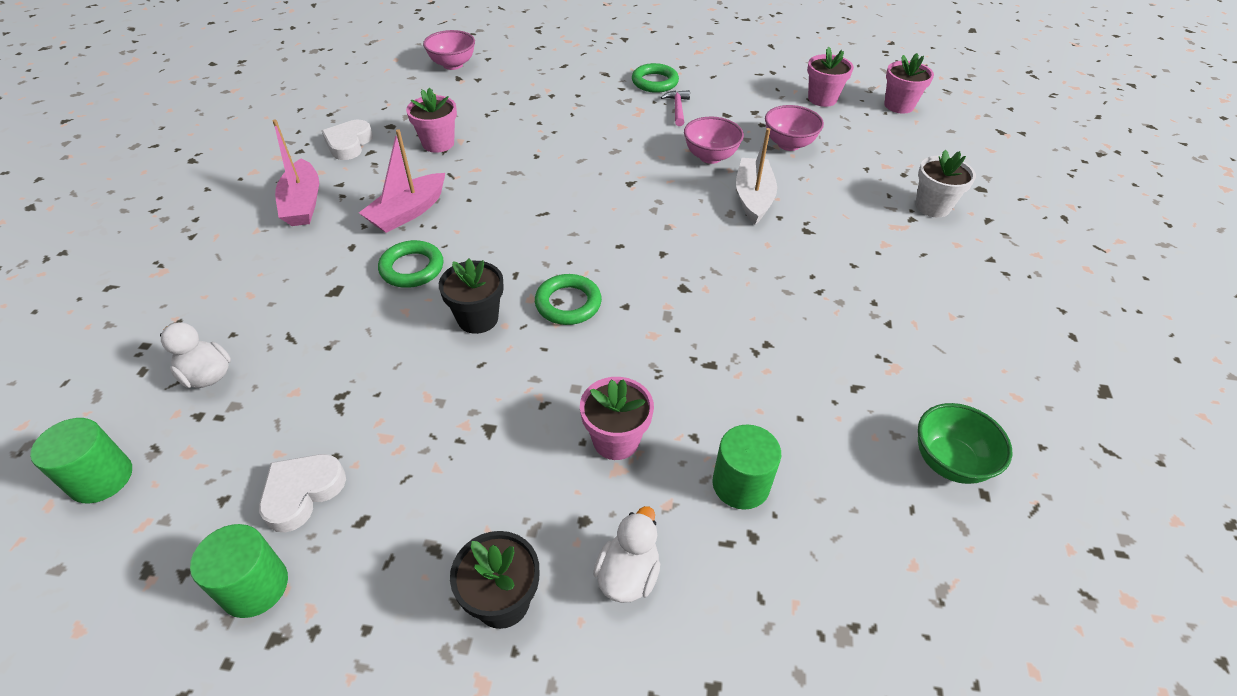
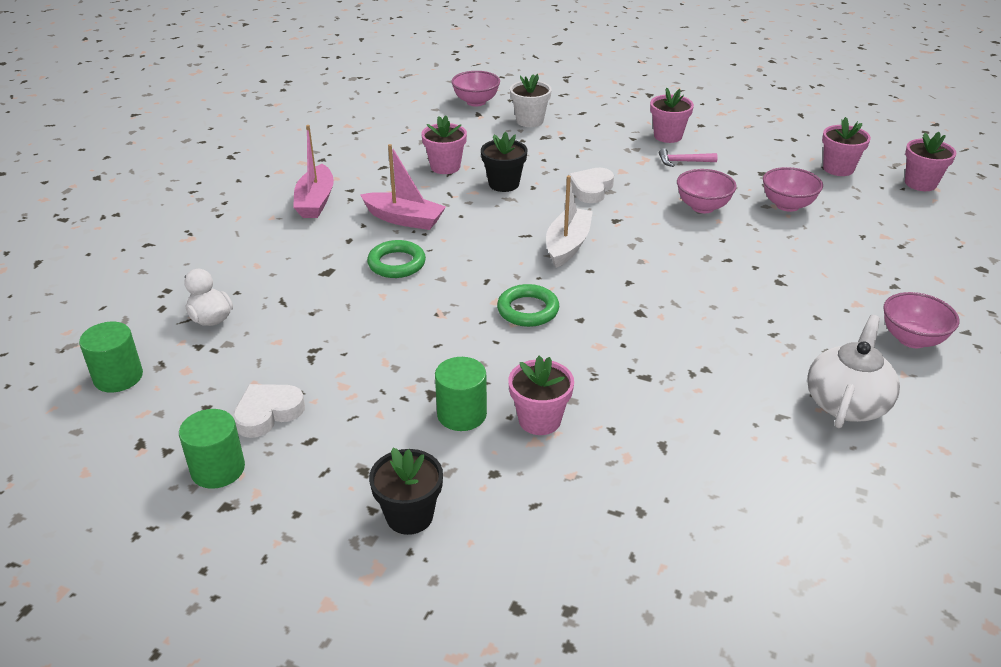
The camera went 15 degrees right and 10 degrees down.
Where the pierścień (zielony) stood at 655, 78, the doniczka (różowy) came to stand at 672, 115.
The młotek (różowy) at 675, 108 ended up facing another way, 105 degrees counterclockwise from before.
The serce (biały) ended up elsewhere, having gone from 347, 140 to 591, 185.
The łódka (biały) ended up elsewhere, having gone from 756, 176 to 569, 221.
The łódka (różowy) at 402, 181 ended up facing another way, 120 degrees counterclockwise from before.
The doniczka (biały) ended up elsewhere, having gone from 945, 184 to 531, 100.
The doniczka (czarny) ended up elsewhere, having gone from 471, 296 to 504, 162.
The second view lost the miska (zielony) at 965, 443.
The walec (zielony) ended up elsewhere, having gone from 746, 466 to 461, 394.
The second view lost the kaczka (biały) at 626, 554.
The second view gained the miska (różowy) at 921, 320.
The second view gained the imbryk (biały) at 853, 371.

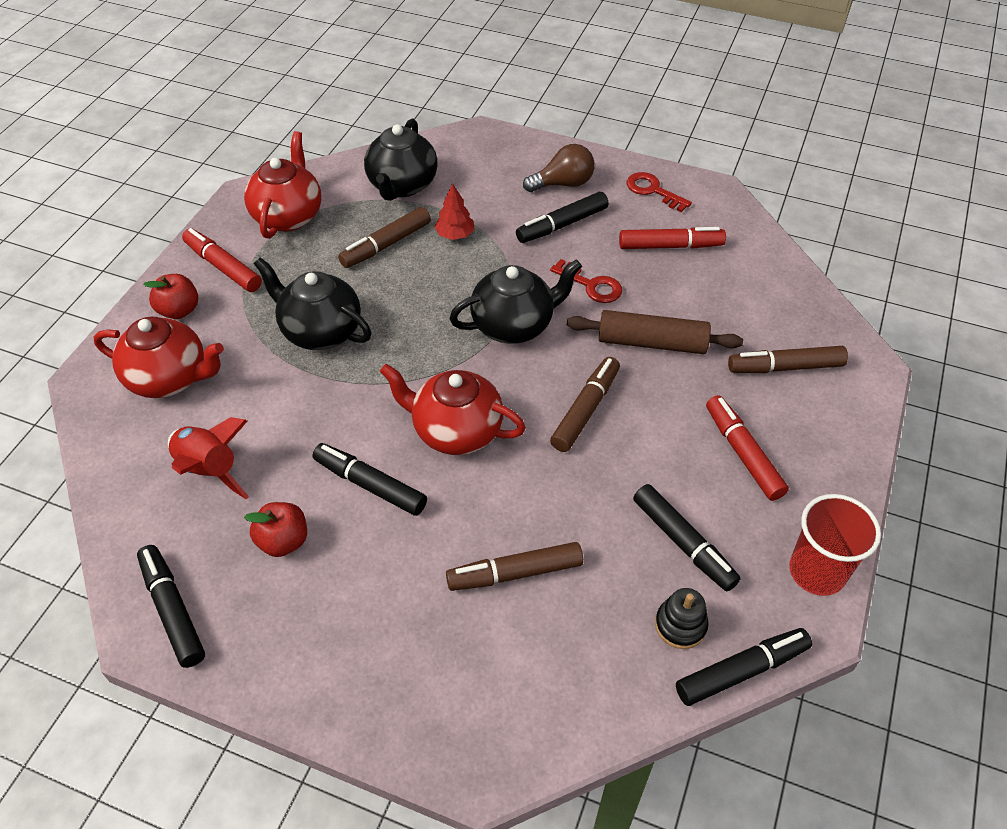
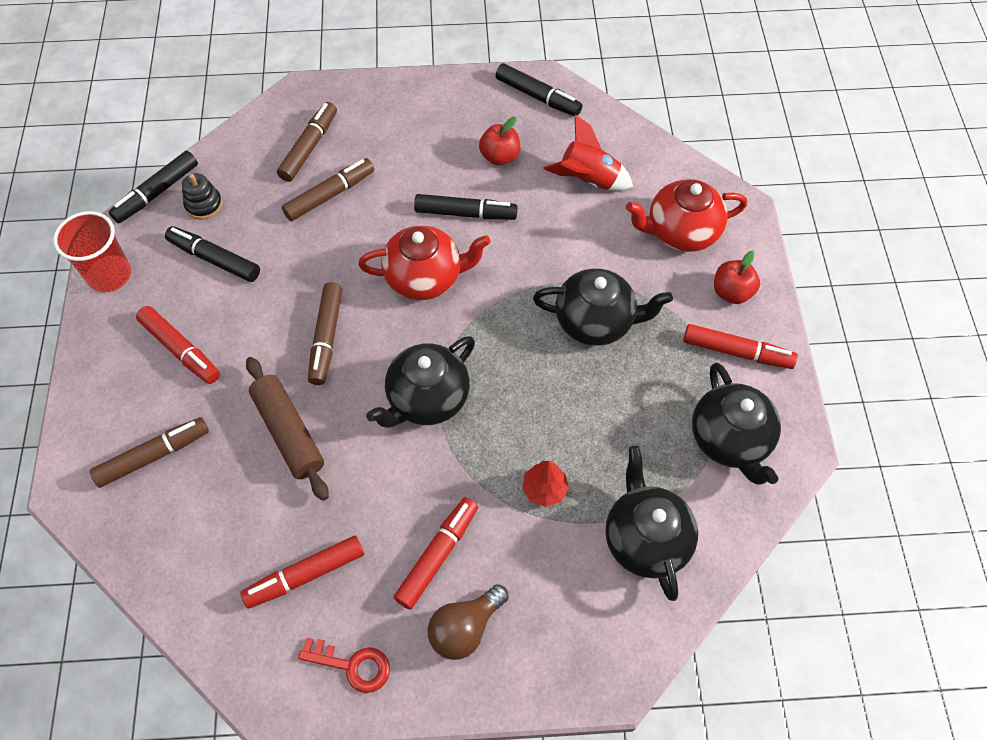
The camera went 155 degrees right and 10 degrees up.
What was the imbryk (czerwony) at 282, 185 turned into the imbryk (czarny) at 736, 423.
What was the flamaster (czarny) at 562, 217 turned into the flamaster (czerwony) at 435, 553.
The flamaster (brązowy) ended up elsewhere, having gone from 384, 237 to 307, 142.
The second view lost the klucz (czerwony) at 586, 281.
The wałek do ciasta (brązowy) at 655, 332 ended up facing another way, 75 degrees clockwise from before.

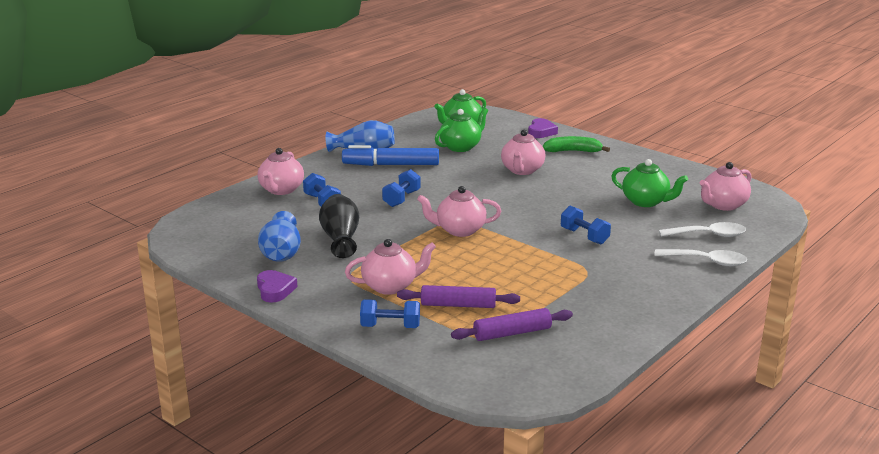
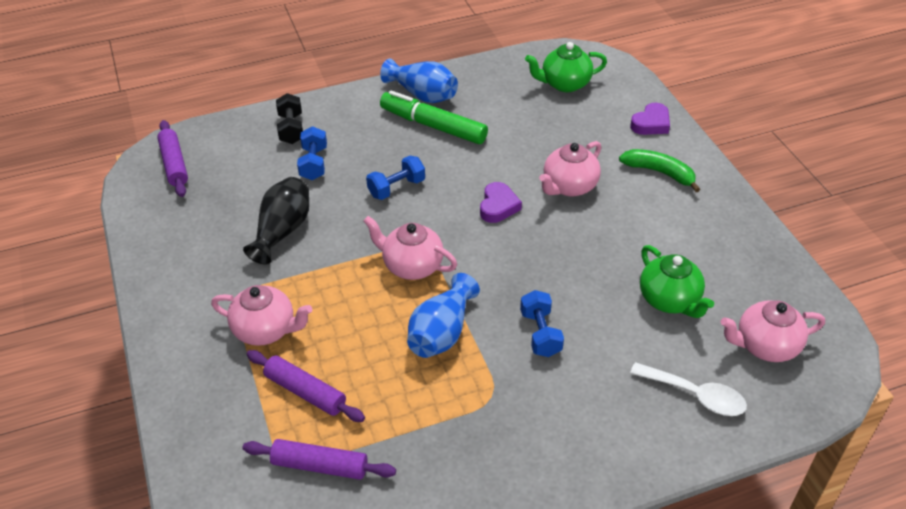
The camera went 30 degrees right and 20 degrees up.
The second view lost the imbryk (zielony) at 461, 130.
What was the flamaster (niebieski) at 390, 155 turned into the flamaster (zielony) at 434, 117.
Where the imbryk (różowy) stood at 281, 171, the hantel (czarny) came to stand at 289, 118.
The wazon (niebieski) ended up elsewhere, having gone from 279, 236 to 443, 315.
The second view lost the łyżka (biały) at 700, 257.
The serce (fioletowy) ended up elsewhere, having gone from 277, 286 to 501, 202.
The second view lost the hantel (niebieski) at 390, 313.
The second view gained the wałek do ciasta (fioletowy) at 172, 158.

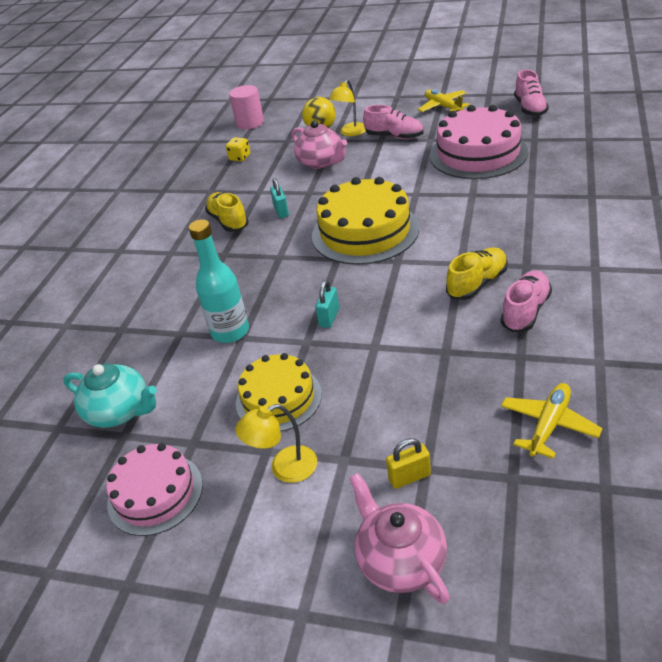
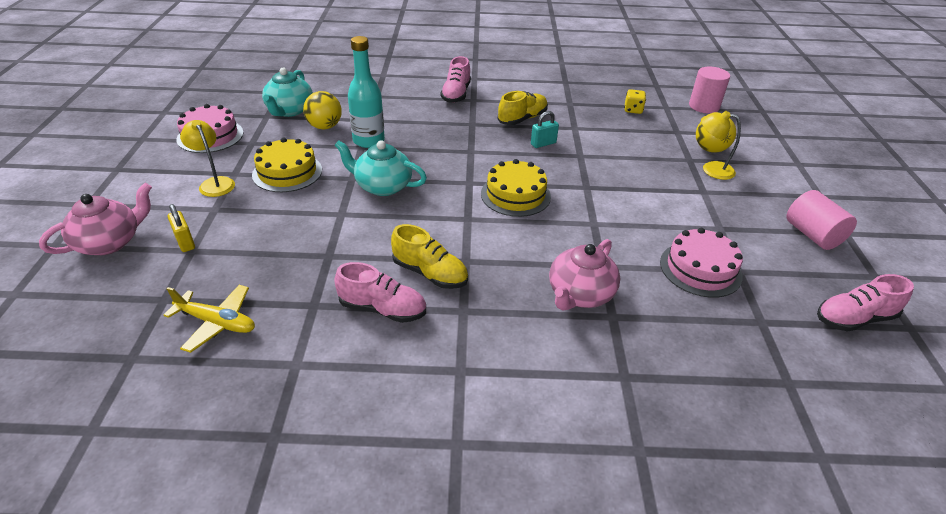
The camera went 70 degrees right and 0 degrees up.
Where the samolot (żółty) stood at 444, 100, the walec (różowy) came to stand at 821, 220.
The but (różowy) ended up elsewhere, having gone from 393, 122 to 456, 79.
The size of the tort (różowy) at 479, 142 changed by a factor of 0.63.
The imbryk (różowy) ended up elsewhere, having gone from 319, 144 to 584, 275.
The size of the tort (żółty) at 365, 221 changed by a factor of 0.63.
Where the kłódka (turkusowy) stood at 327, 304, the imbryk (turkusowy) came to stand at 380, 168.
The second view gained the piłka (żółty) at 322, 110.

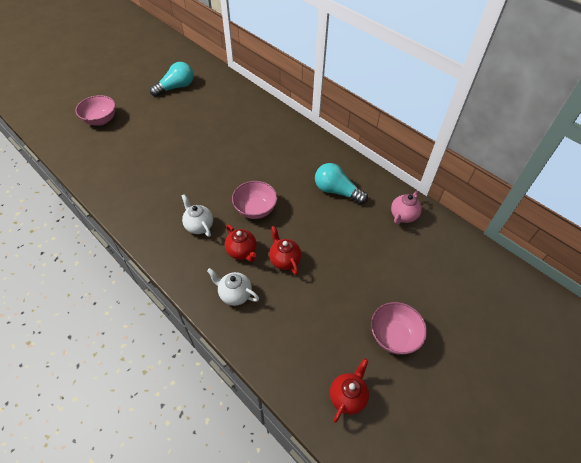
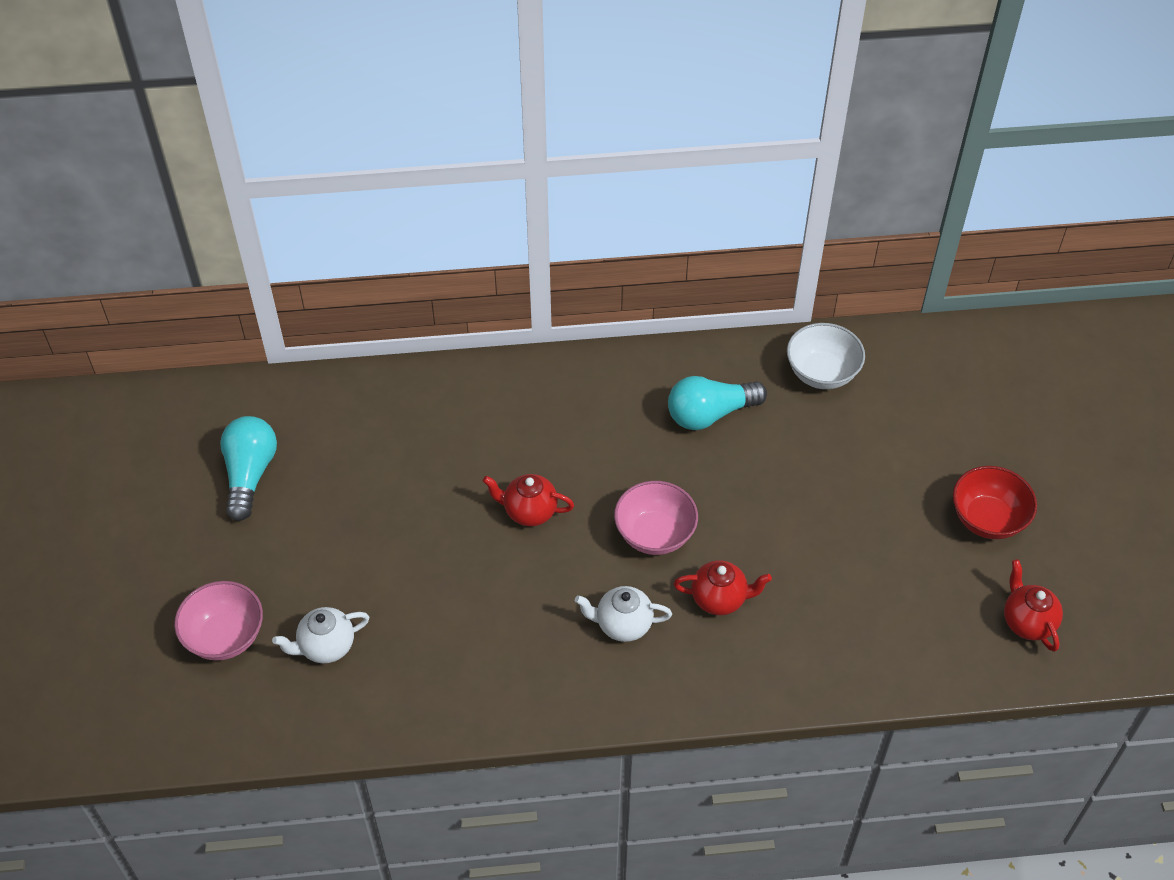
The camera went 50 degrees left and 0 degrees up.
Where the imbryk (różowy) stood at 406, 207, the miska (biały) came to stand at 826, 356.
The imbryk (czerwony) ended up elsewhere, having gone from 285, 250 to 528, 500.
The imbryk (biały) ended up elsewhere, having gone from 233, 287 to 321, 635.
What was the miska (różowy) at 399, 328 turned into the miska (czerwony) at 995, 502.

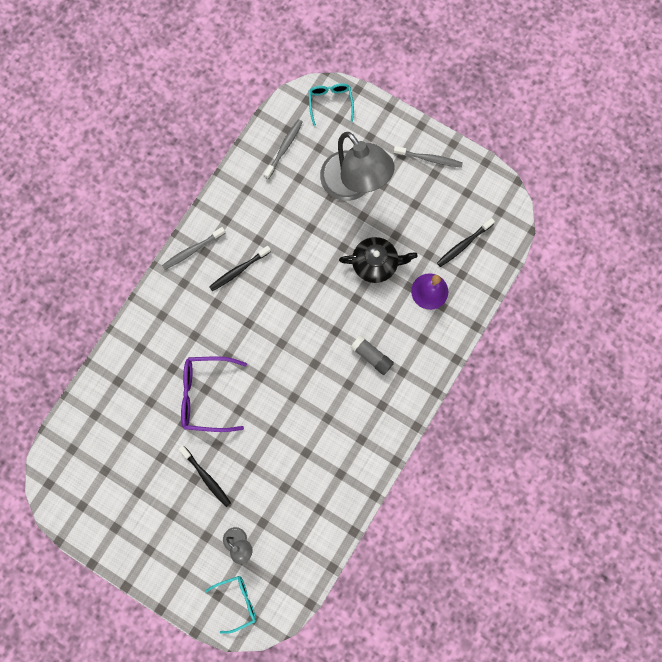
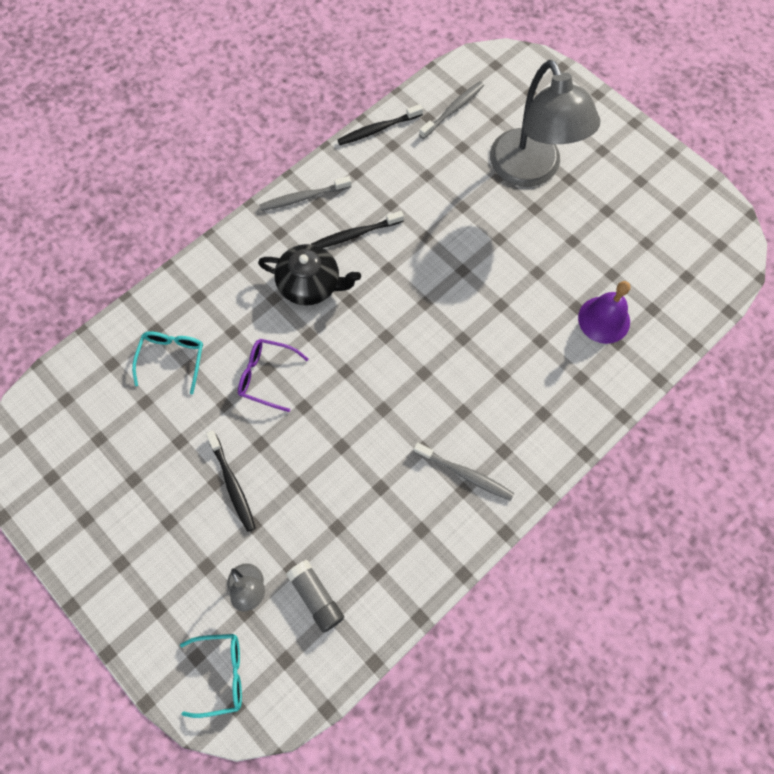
The camera went 15 degrees right and 10 degrees down.
The okulary (turkusowy) ended up elsewhere, having gone from 331, 104 to 167, 362.
The szczoteczka do zębów (szary) ended up elsewhere, having gone from 428, 157 to 464, 471.
The szczoteczka do zębów (czarny) ended up elsewhere, having gone from 466, 242 to 380, 124.
The imbryk (czarny) ended up elsewhere, having gone from 378, 260 to 309, 275.
The klej w sztyfcie (szary) ended up elsewhere, having gone from 372, 355 to 315, 596.
The size of the okulary (fioletowy) at 214, 394 changed by a factor of 0.63.

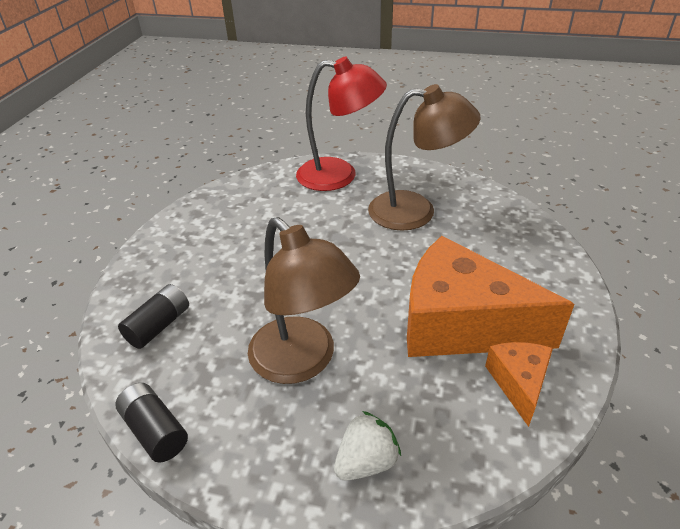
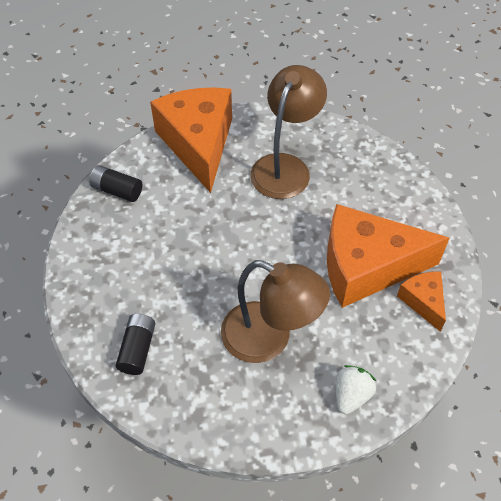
The camera went 25 degrees left and 15 degrees up.
Where the lampka (czerwony) stood at 341, 124, the ser (pomarańczowy) came to stand at 191, 140.
The lampka (brązowy) at 424, 157 ended up facing another way, 45 degrees counterclockwise from before.
The bateria (czarny) ended up elsewhere, having gone from 151, 423 to 115, 183.

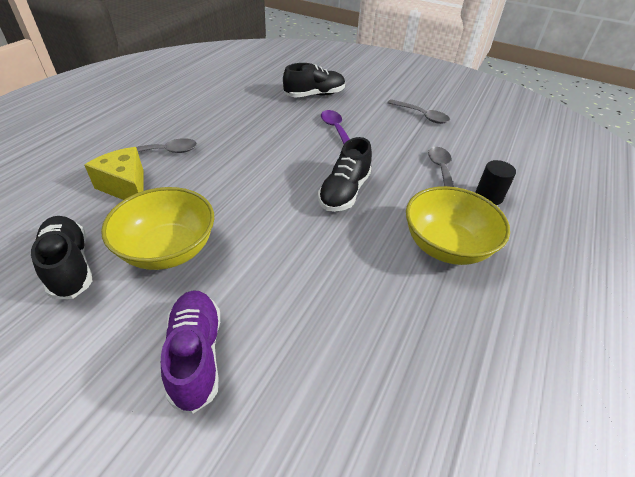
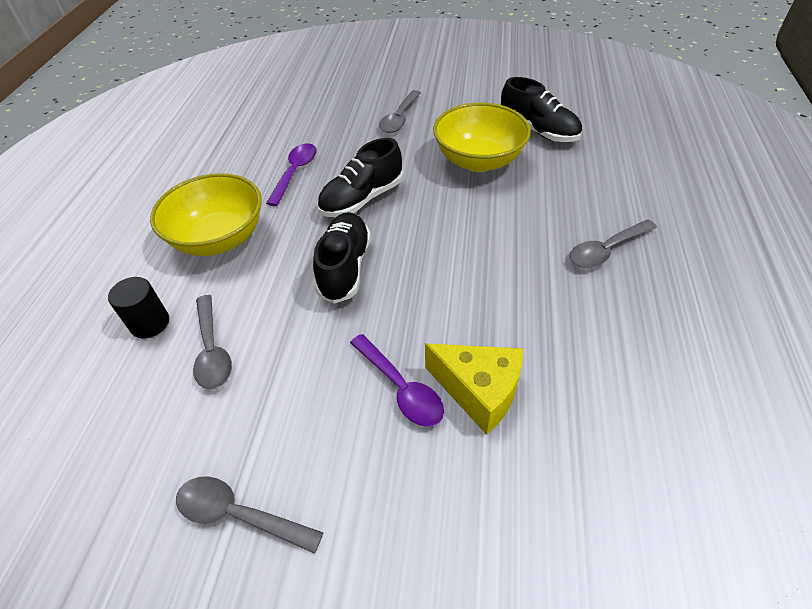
The camera went 165 degrees right and 5 degrees up.
The but (czarny) ended up elsewhere, having gone from 314, 80 to 360, 177.
The ser (żółty) ended up elsewhere, having gone from 114, 173 to 474, 389.
Where the but (fioletowy) stood at 190, 352, the łyżka (szary) came to stand at 400, 111.
The second view gained the łyżka (fioletowy) at 291, 174.

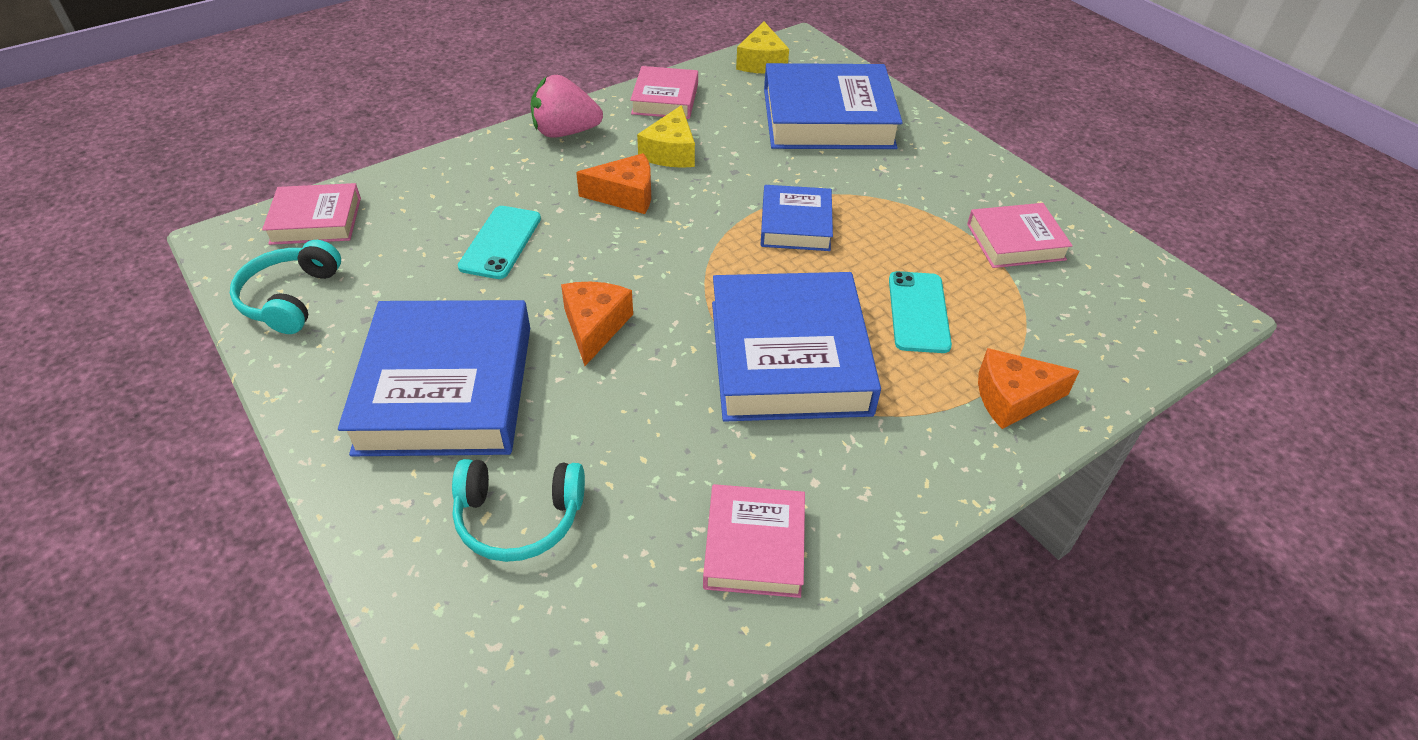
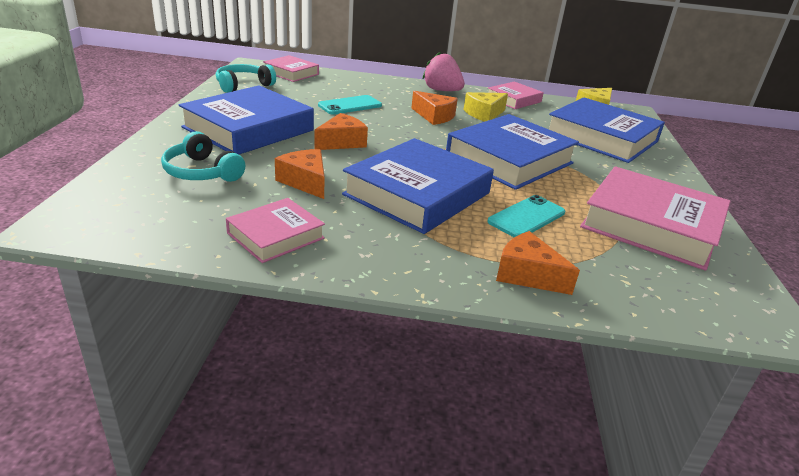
The camera went 40 degrees right and 15 degrees down.
The size of the książka (niebieski) at 797, 218 changed by a factor of 1.83.
The size of the książka (różowy) at 1020, 235 changed by a factor of 1.83.
The second view gained the ser (pomarańczowy) at 300, 174.

